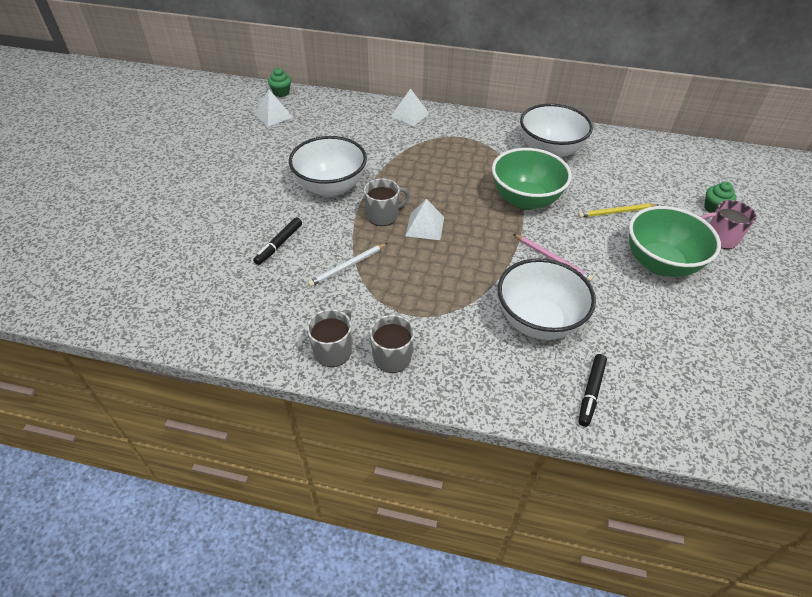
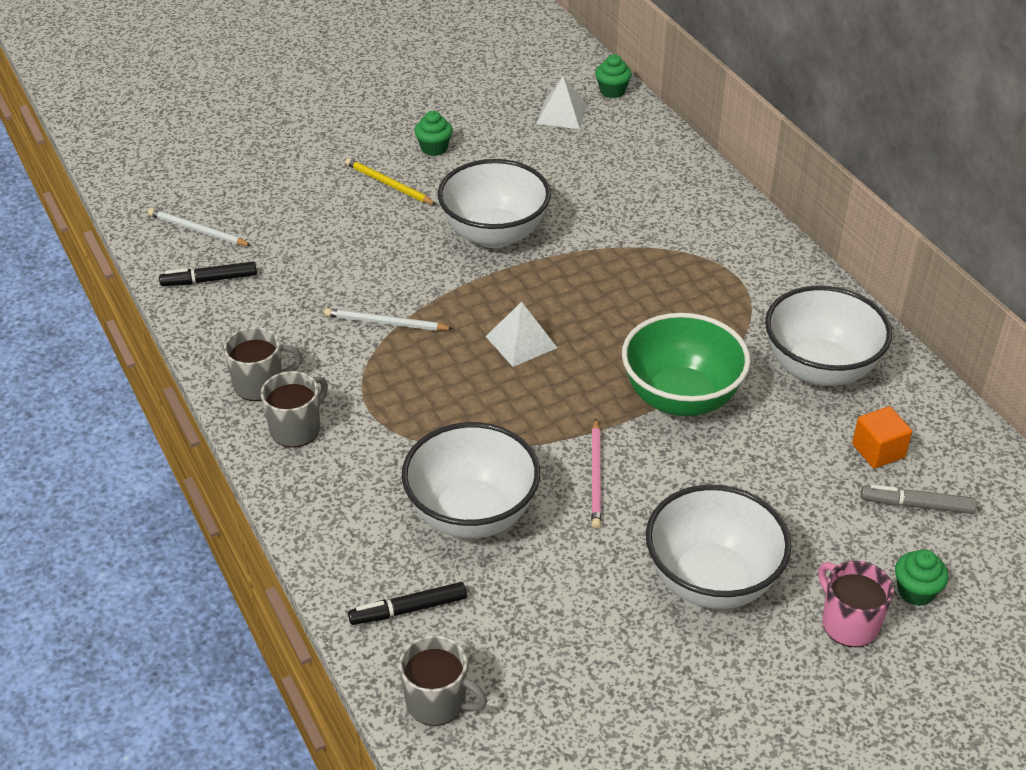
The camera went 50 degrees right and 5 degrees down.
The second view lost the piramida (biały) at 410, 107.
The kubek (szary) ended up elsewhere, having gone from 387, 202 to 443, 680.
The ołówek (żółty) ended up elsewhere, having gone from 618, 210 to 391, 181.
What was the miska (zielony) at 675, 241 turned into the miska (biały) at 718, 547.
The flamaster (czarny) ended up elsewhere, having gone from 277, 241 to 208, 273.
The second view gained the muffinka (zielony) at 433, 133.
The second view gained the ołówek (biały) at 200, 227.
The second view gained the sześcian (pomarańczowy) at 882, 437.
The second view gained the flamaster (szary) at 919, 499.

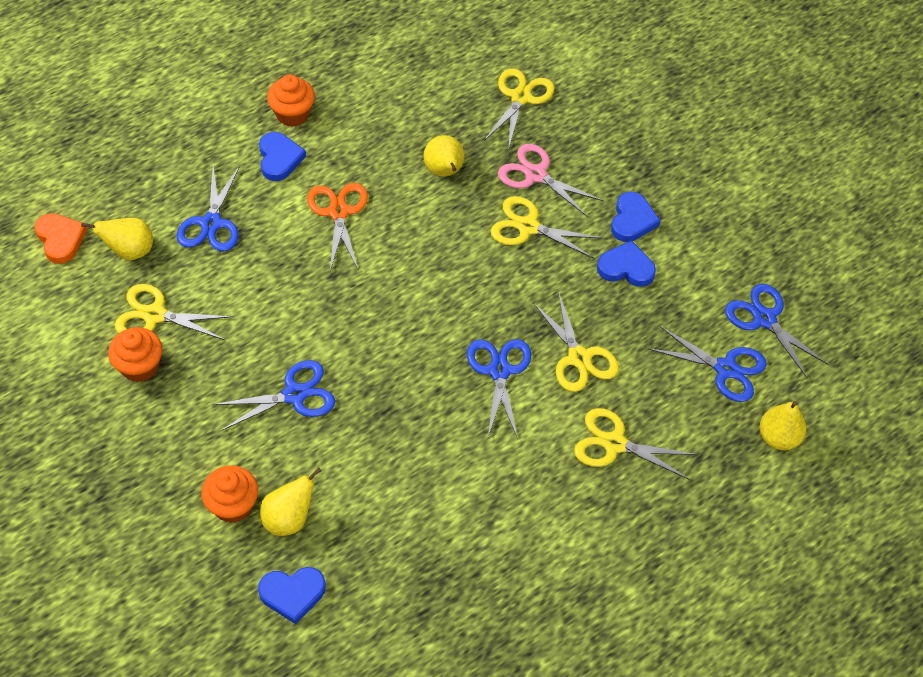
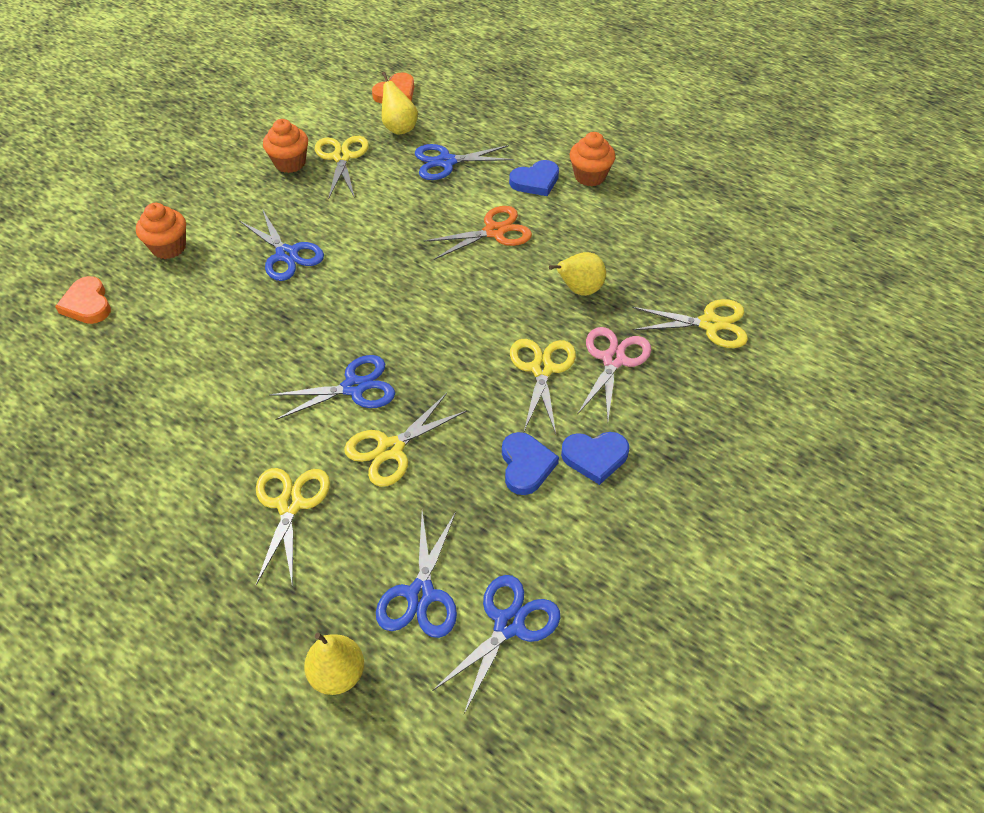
The camera went 75 degrees right and 5 degrees down.
The second view lost the gruszka (żółty) at 291, 501.
What was the serce (niebieski) at 292, 595 turned into the serce (pomarańczowy) at 83, 300.

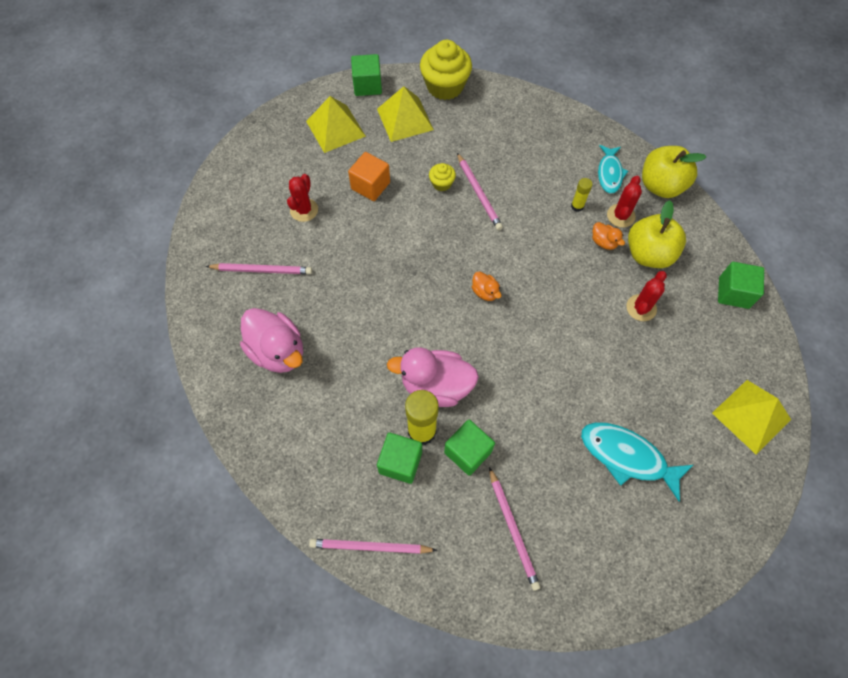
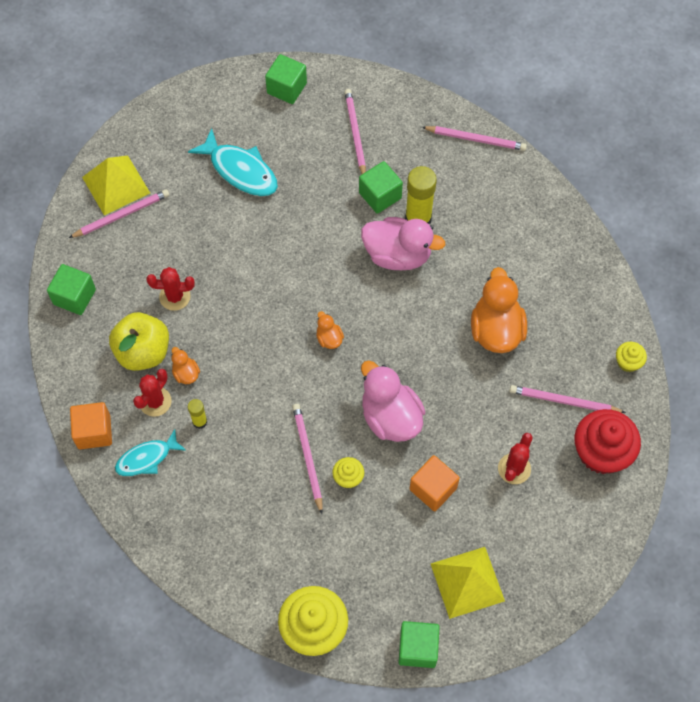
The camera went 170 degrees left and 0 degrees up.
The second view lost the piramida (żółty) at 405, 114.
The ryba (turkusowy) at 613, 169 ended up facing another way, 135 degrees counterclockwise from before.
Where the jabłko (żółty) stood at 674, 172, the sześcian (pomarańczowy) came to stand at 91, 425.
The kaktus (czerwony) at 647, 296 ended up facing another way, 45 degrees clockwise from before.
The kaczka (różowy) ended up elsewhere, having gone from 271, 340 to 393, 401.
The sześcian (zielony) ended up elsewhere, having gone from 399, 458 to 286, 79.
The second view gained the ołówek (różowy) at 119, 213.
The second view gained the kaczka (pomarańczowy) at 499, 310.
The second view gained the muffinka (żółty) at 631, 357.
The second view gained the muffinka (czerwony) at 608, 441.

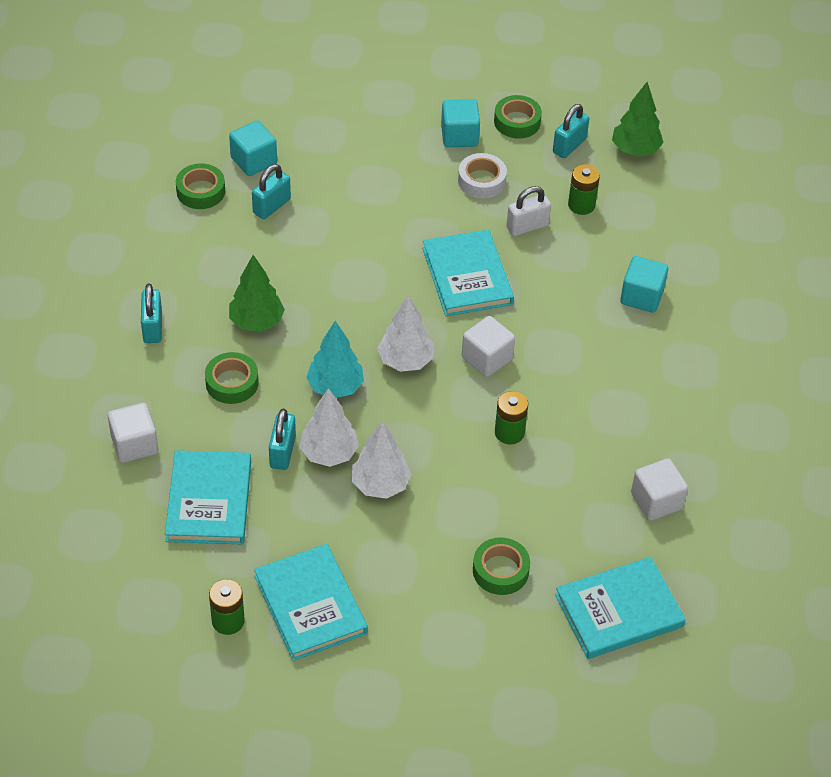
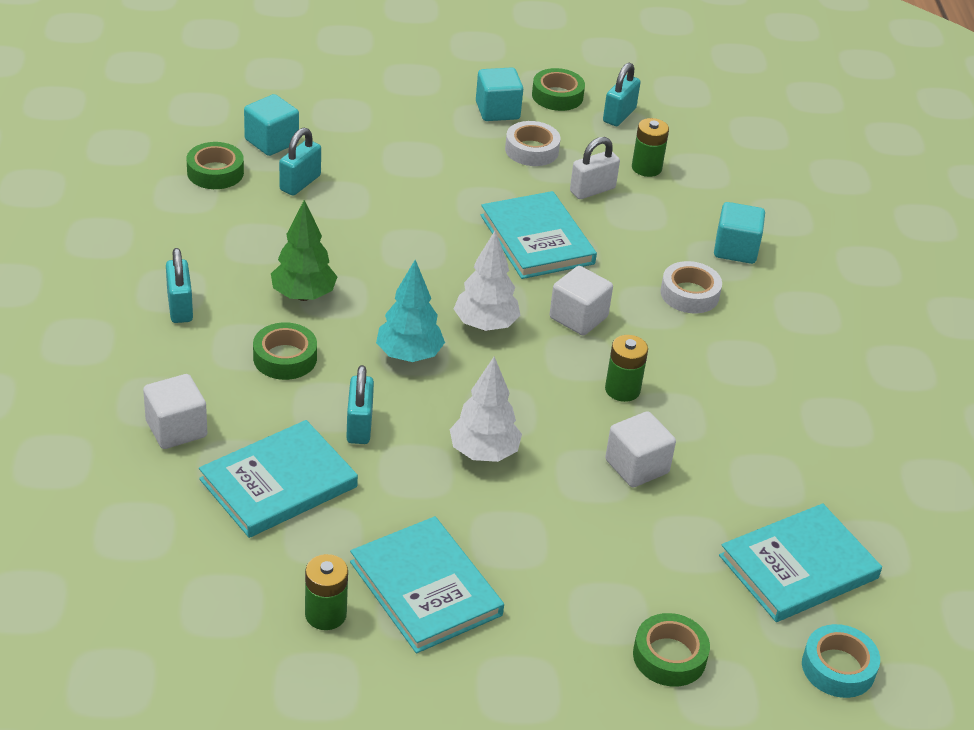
The camera went 10 degrees left and 10 degrees down.
The second view lost the drzewko (zielony) at 638, 119.
The second view lost the drzewko (biały) at 329, 427.
The książka (turkusowy) at 208, 497 ended up facing another way, 60 degrees clockwise from before.
The sześcian (biały) ended up elsewhere, having gone from 659, 489 to 640, 449.
The taśma klejąca (zielony) ended up elsewhere, having gone from 501, 566 to 671, 650.
The second view gained the taśma klejąca (biały) at 691, 287.
The second view gained the taśma klejąca (turkusowy) at 841, 661.

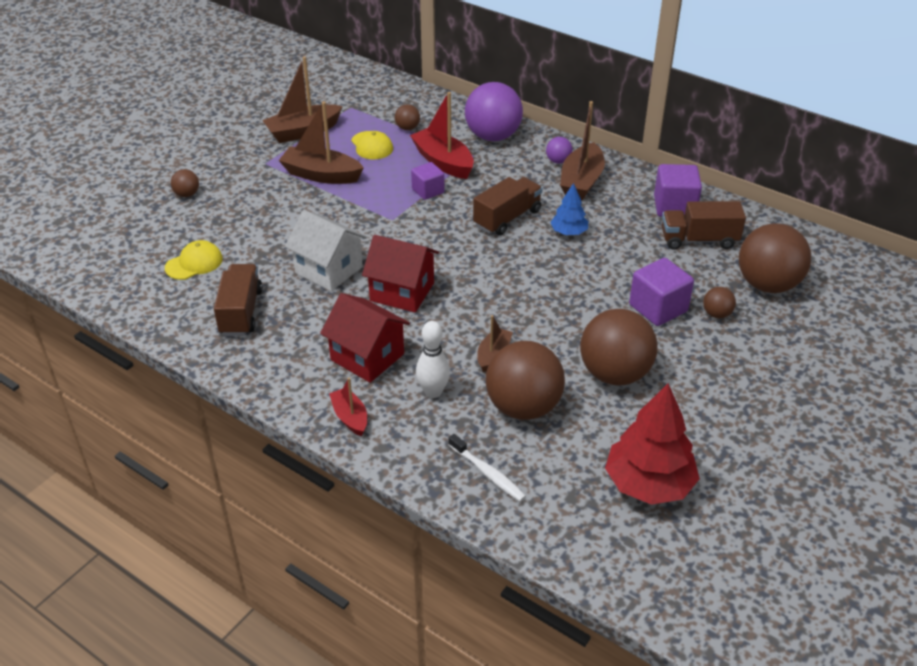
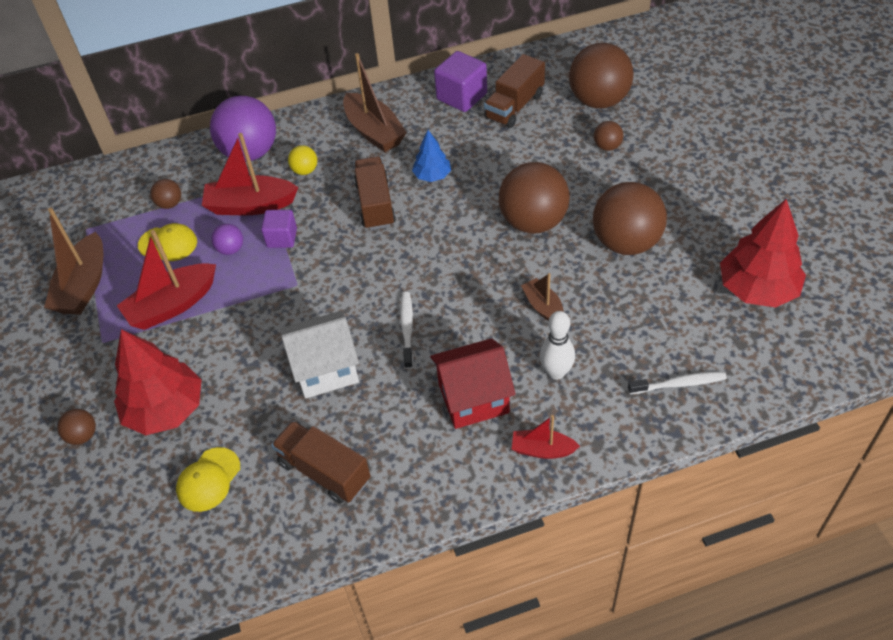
The camera went 50 degrees left and 10 degrees up.
What was the łódka (brązowy) at 321, 143 turned into the łódka (czerwony) at 166, 280.
The piłka (fioletowy) ended up elsewhere, having gone from 559, 150 to 227, 239.
Where the domek (czerwony) stood at 400, 274, the szczoteczka do zębów (biały) came to stand at 406, 330.
The czapka (żółty) at 194, 260 ended up facing another way, 150 degrees counterclockwise from before.
The second view lost the sześcian (fioletowy) at 661, 292.
The piłka (brązowy) ended up elsewhere, having gone from 525, 380 to 534, 198.
The second view gained the piłka (żółty) at 302, 160.
The second view gained the drzewko (czerwony) at 157, 382.

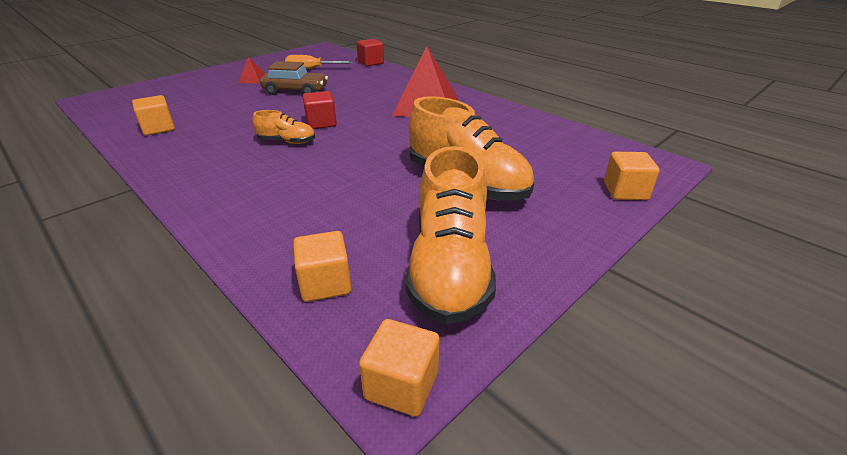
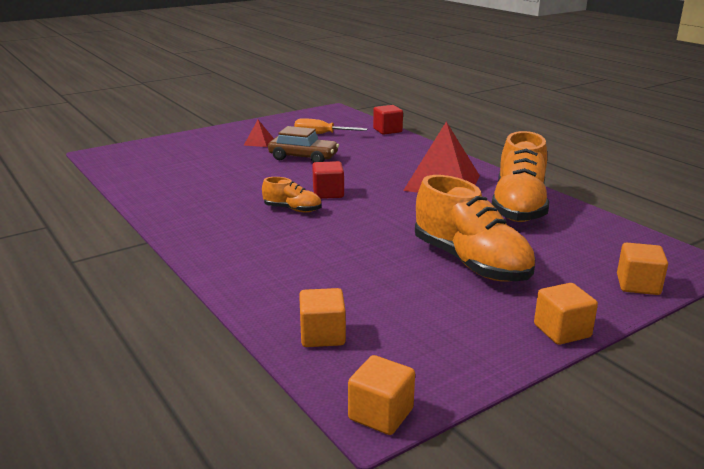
The camera went 10 degrees right and 10 degrees down.
The sześcian (pomarańczowy) ended up elsewhere, having gone from 153, 115 to 566, 314.
The but (pomarańczowy) ended up elsewhere, having gone from 450, 235 to 520, 176.

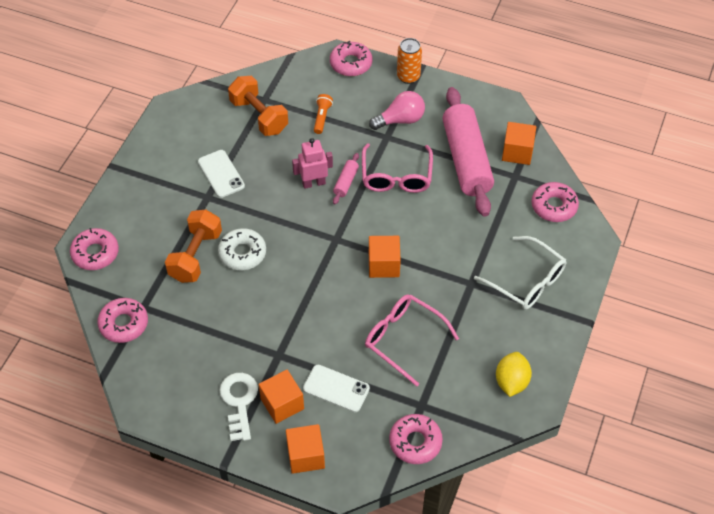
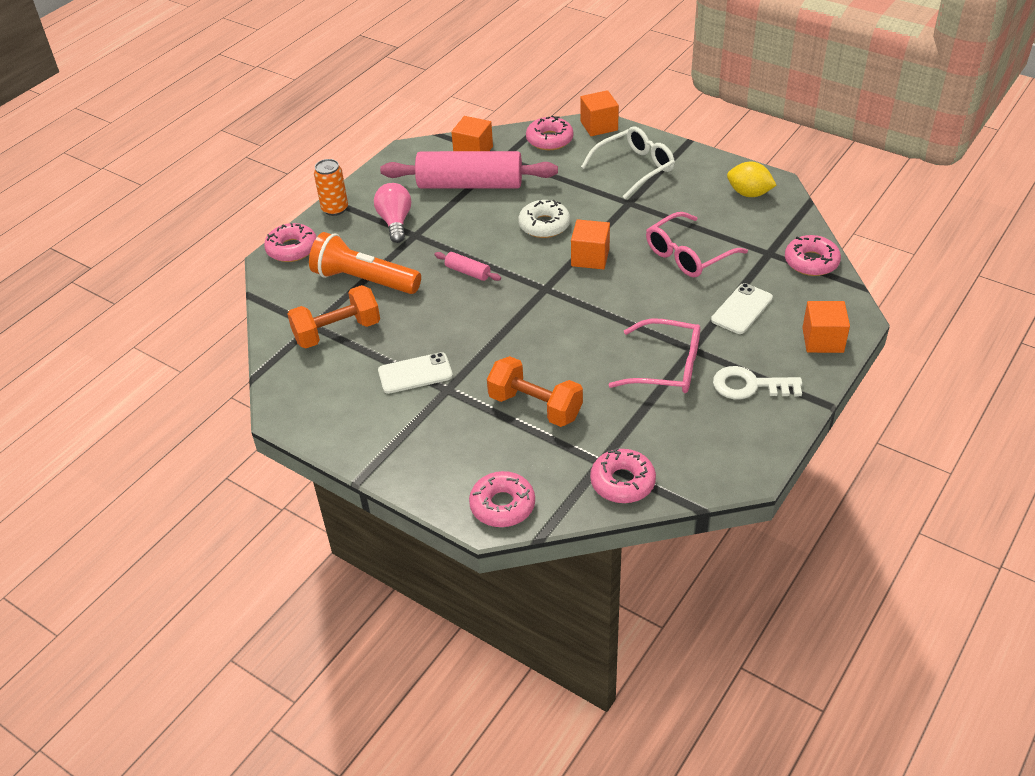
The camera went 75 degrees left and 10 degrees down.
The size of the latarka (pomarańczowy) at 323, 114 changed by a factor of 2.17.
The second view lost the robot (różowy) at 312, 163.
The okulary (różowy) ended up elsewhere, having gone from 397, 168 to 654, 355.
The donut (biały) ended up elsewhere, having gone from 242, 249 to 544, 219.
The sześcian (pomarańczowy) ended up elsewhere, having gone from 281, 396 to 599, 113.

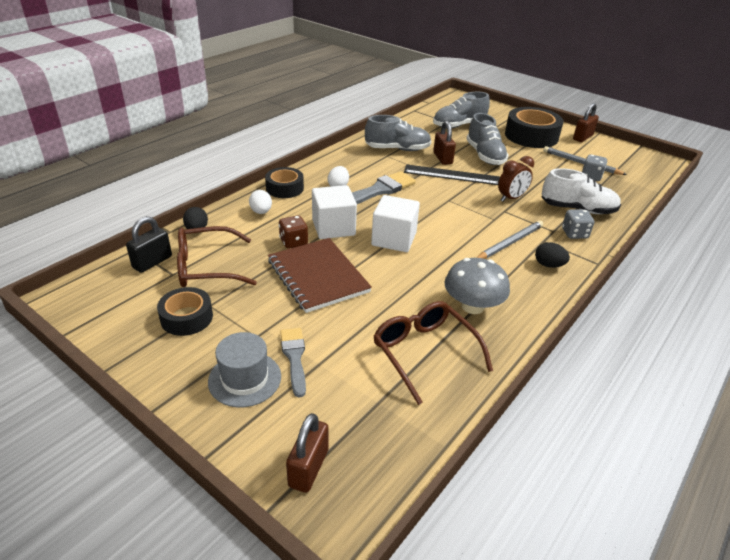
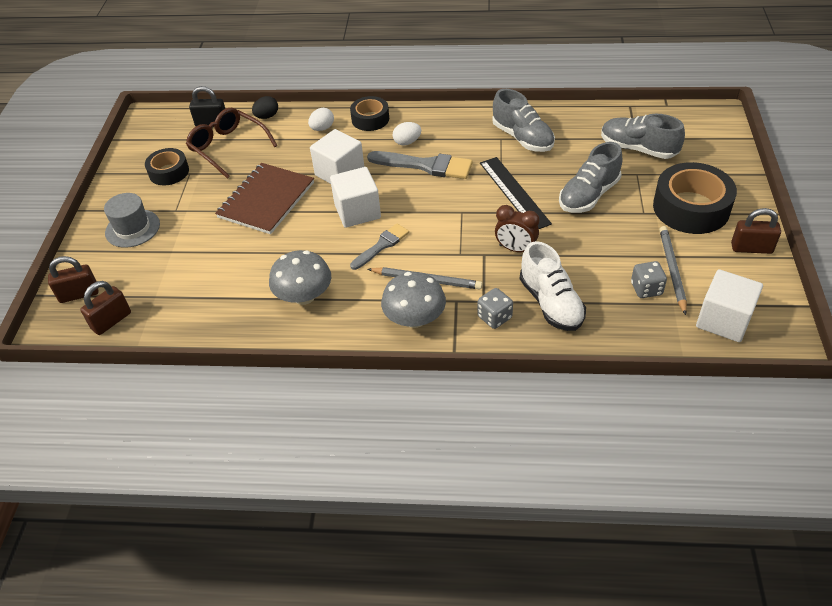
The camera went 60 degrees right and 10 degrees up.
The kłódka (brązowy) ended up elsewhere, having gone from 444, 143 to 105, 308.
The second view lost the kostka do gry (brązowy) at 293, 232.
Where the jajko (czarny) stood at 552, 255, the grzyb (szary) came to stand at 413, 300.
The second view lost the okulary (brązowy) at 433, 353.
The pędzel (szary) ended up elsewhere, having gone from 293, 363 to 379, 246.
The second view gained the sześcian (biały) at 729, 305.

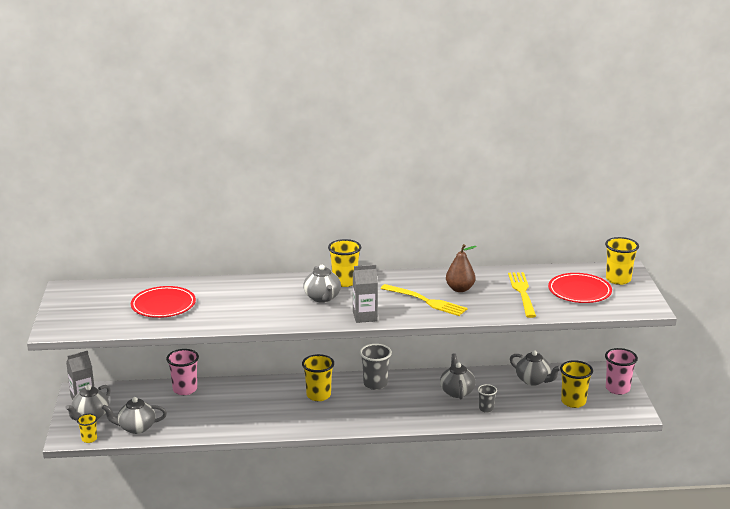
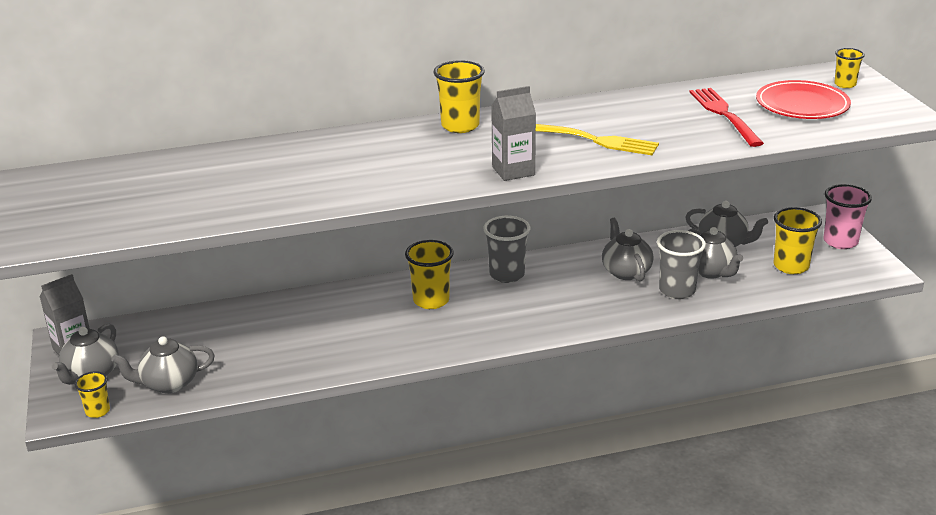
The camera went 10 degrees left and 5 degrees up.
The size of the szklanka (żółty) at 622, 261 changed by a factor of 0.59.
The second view lost the gruszka (brązowy) at 461, 268.
The imbryk (szary) ended up elsewhere, having gone from 322, 284 to 715, 253.
What was the widelec (żółty) at 522, 295 turned into the widelec (czerwony) at 727, 117.
The second view lost the talerz (czerwony) at 163, 302.
The second view lost the szklanka (różowy) at 182, 372.
The size of the szklanka (szary) at 487, 398 changed by a factor of 1.70.

